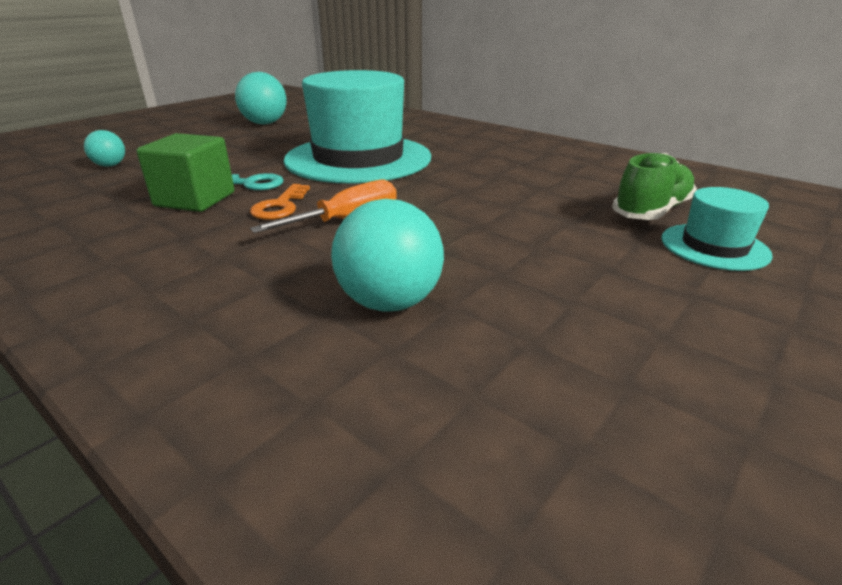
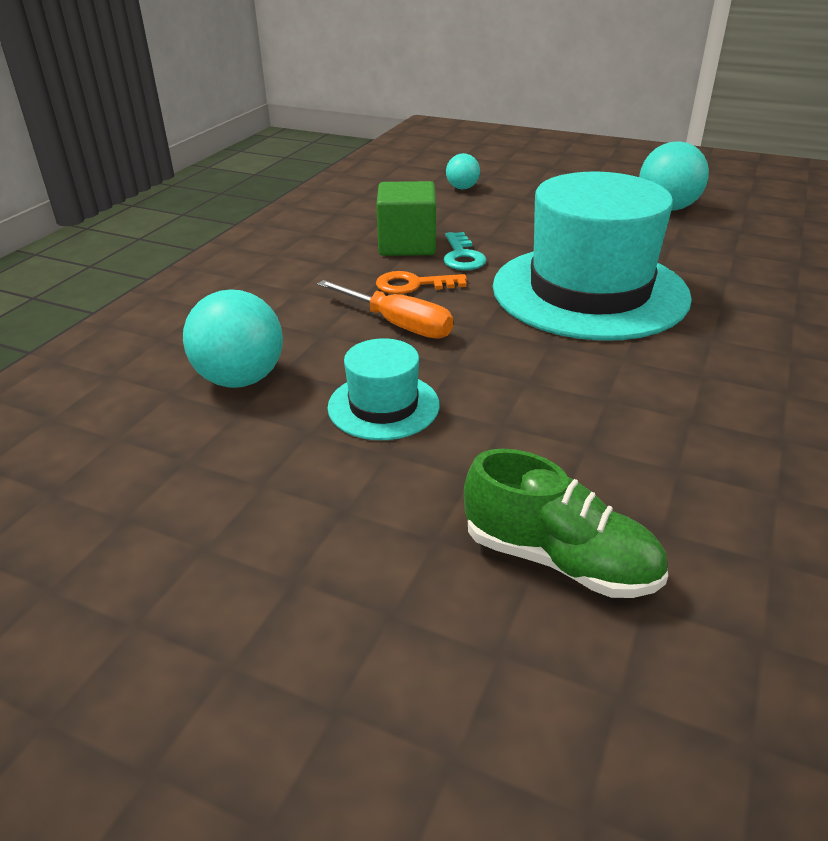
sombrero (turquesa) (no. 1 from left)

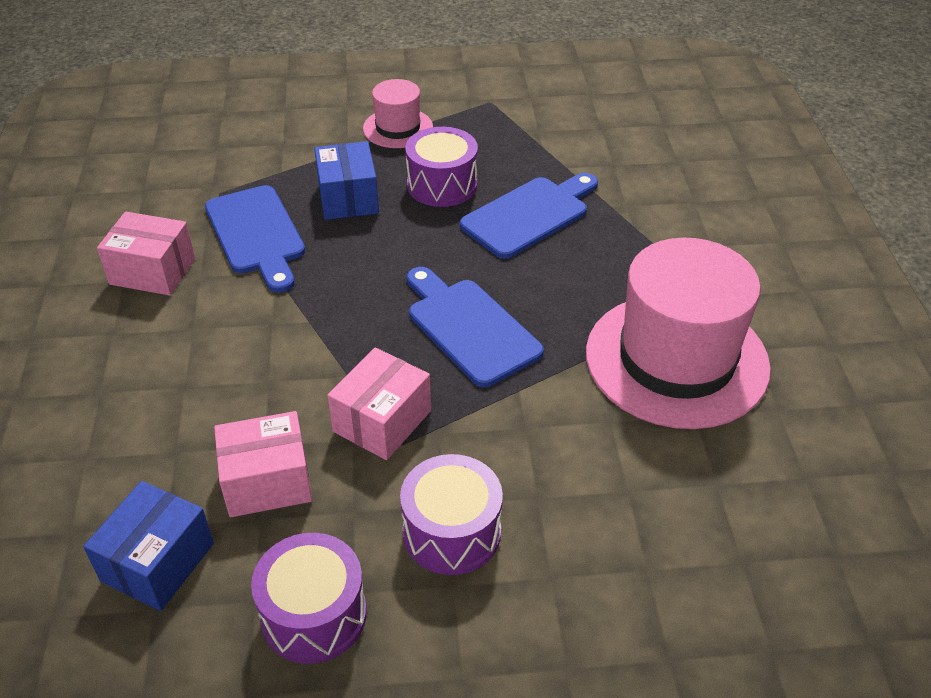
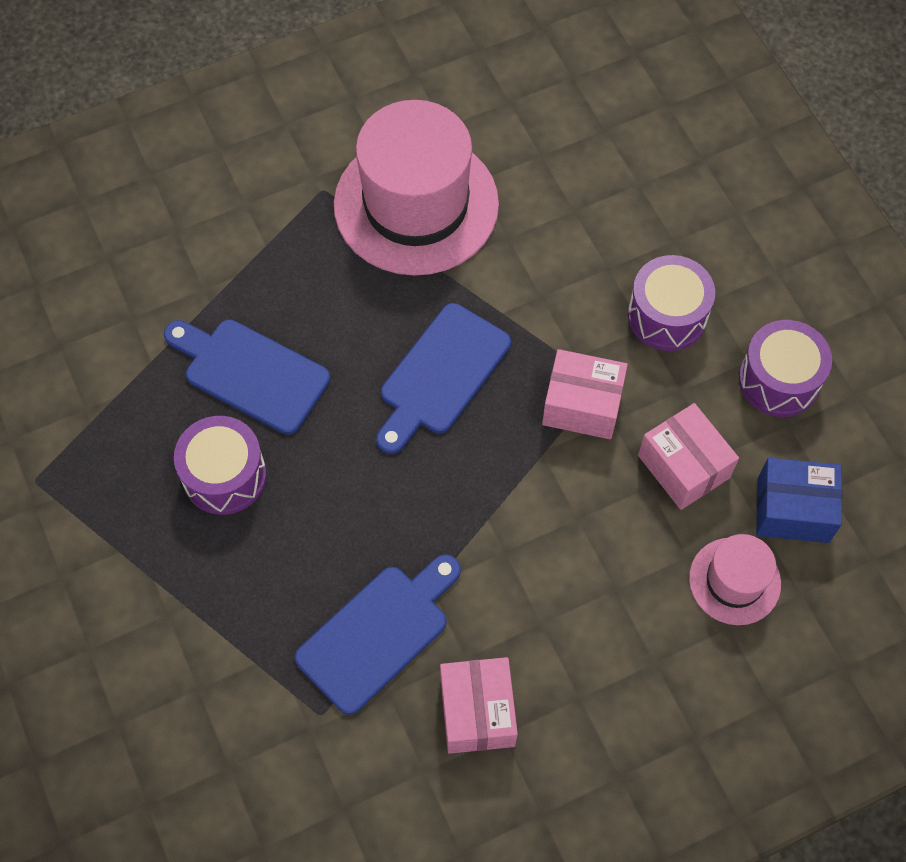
sombrero (rosa) (no. 2 from left); caja (azul) (no. 2 from left in the first image)

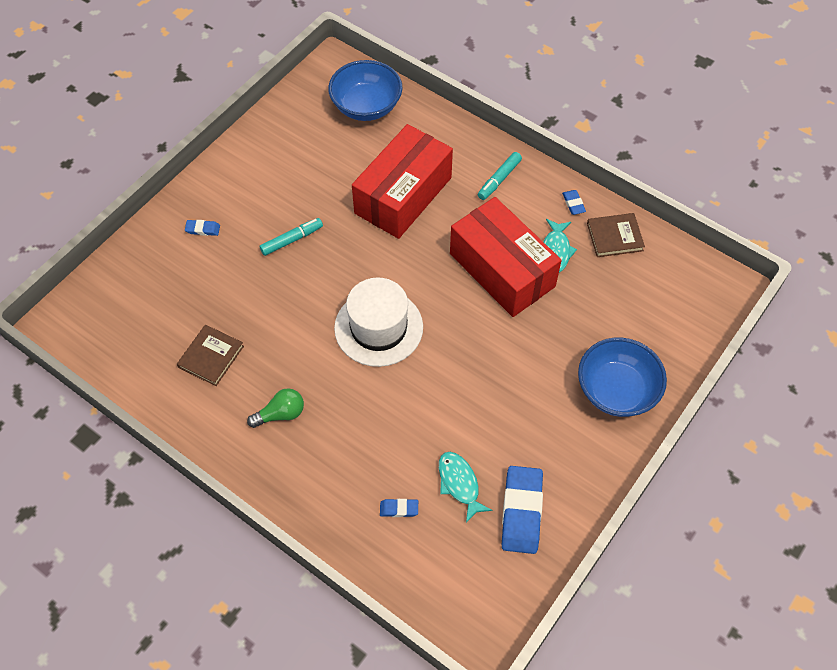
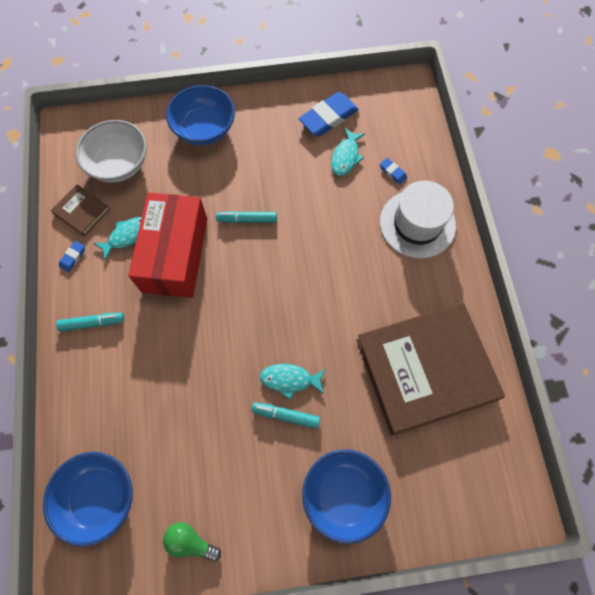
caja (rojo) (no. 1 from left in the first image); cuenco (azul) (no. 3 from left); sombrero (blanco); libro (marrón) (no. 2 from left); bombilla (verde); cuenco (blanco); rotulador (turquesa) (no. 2 from left); pez (turquesa) (no. 2 from left)

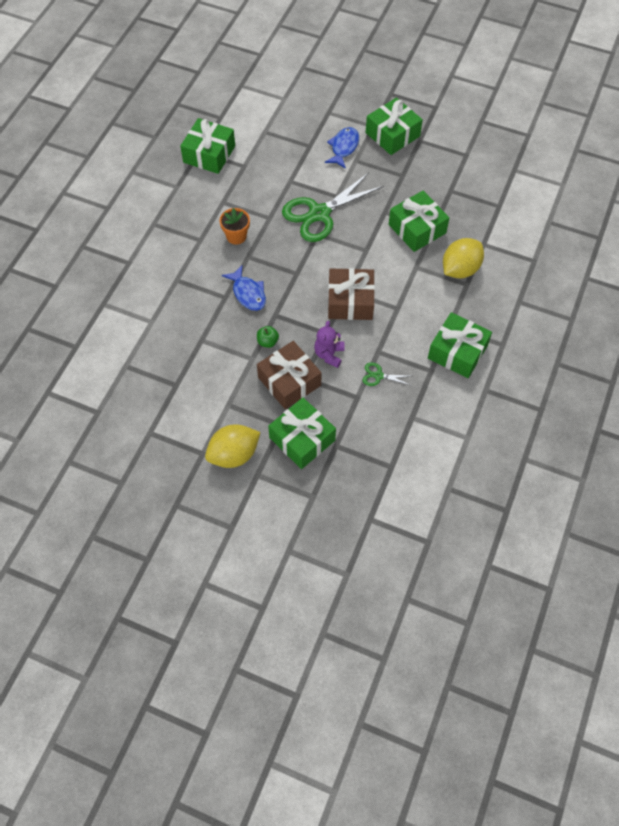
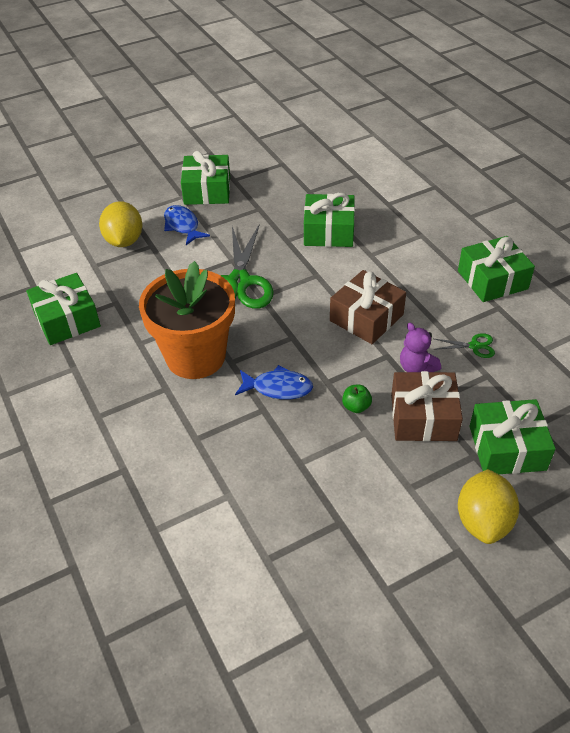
maceta (naranja); limón (amarillo) (no. 1 from left); tijeras (verde) (no. 2 from left)

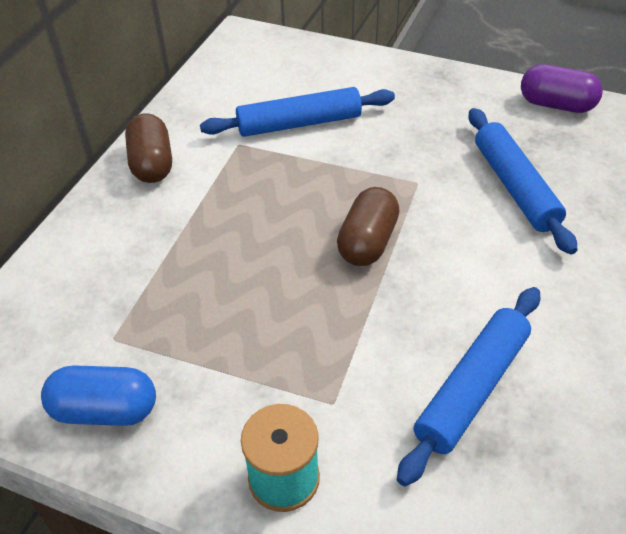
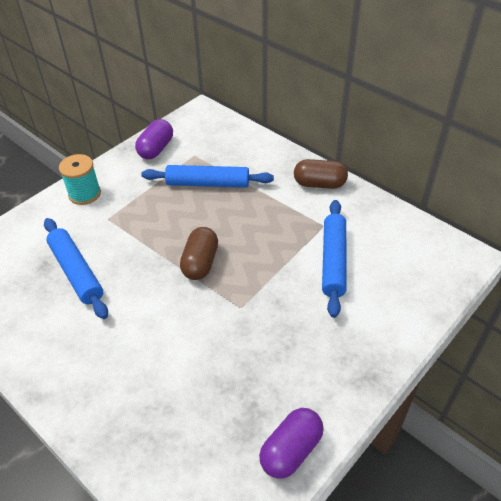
rodillo (azul) (no. 2 from left); cápsula (marrón) (no. 1 from left); cápsula (morado) (no. 1 from left)

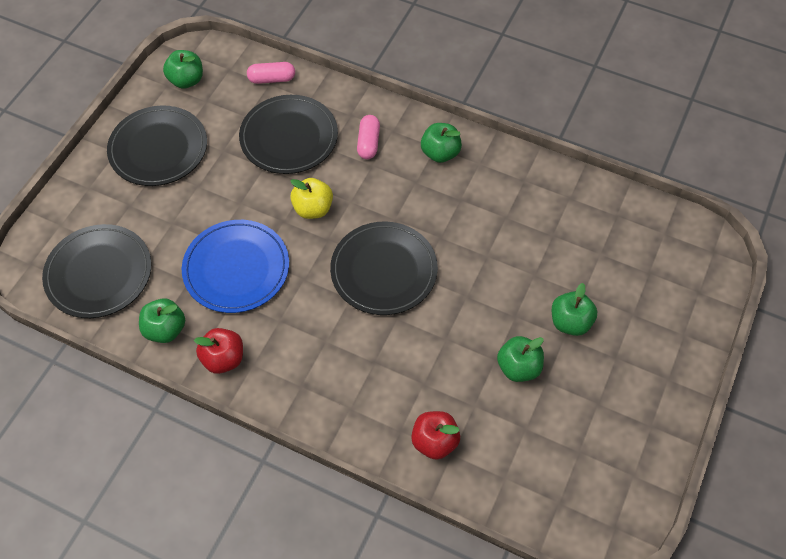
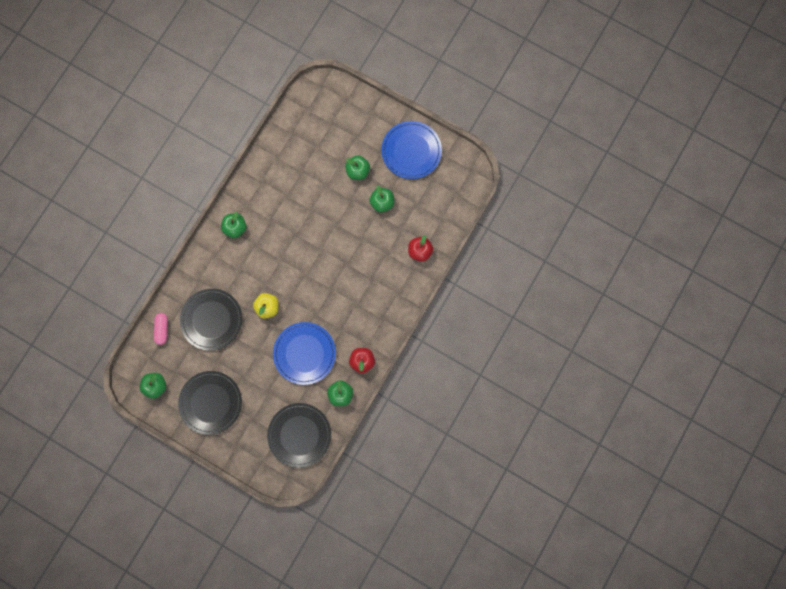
cápsula (rosa) (no. 2 from left in the first image); plato (negro) (no. 4 from left in the first image); plato (azul) (no. 2 from left)

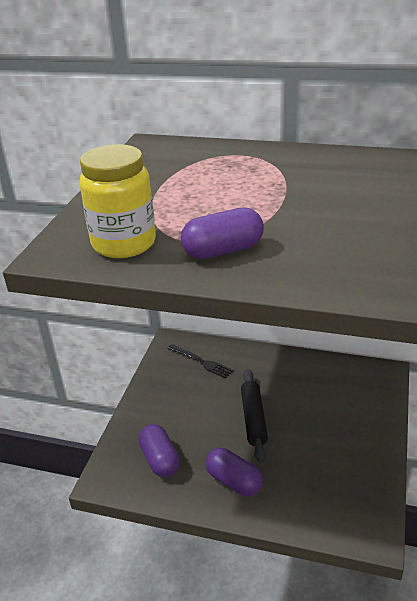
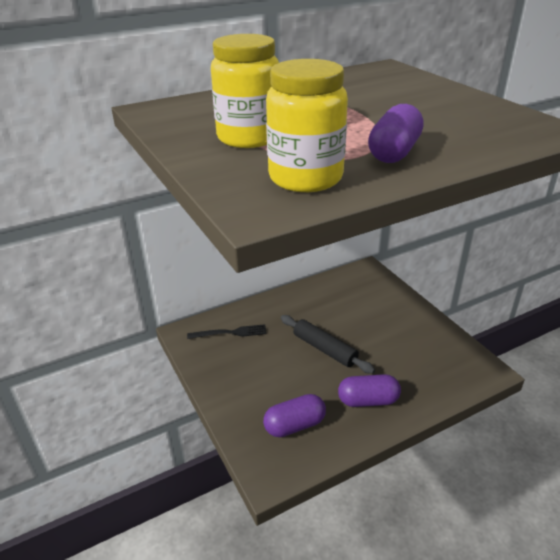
cápsula (morado) (no. 1 from left); tarro (amarillo) (no. 1 from left)

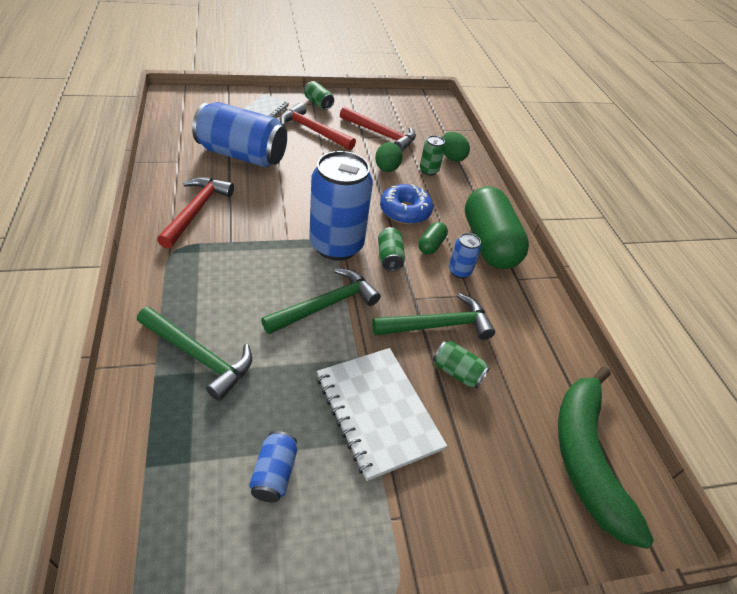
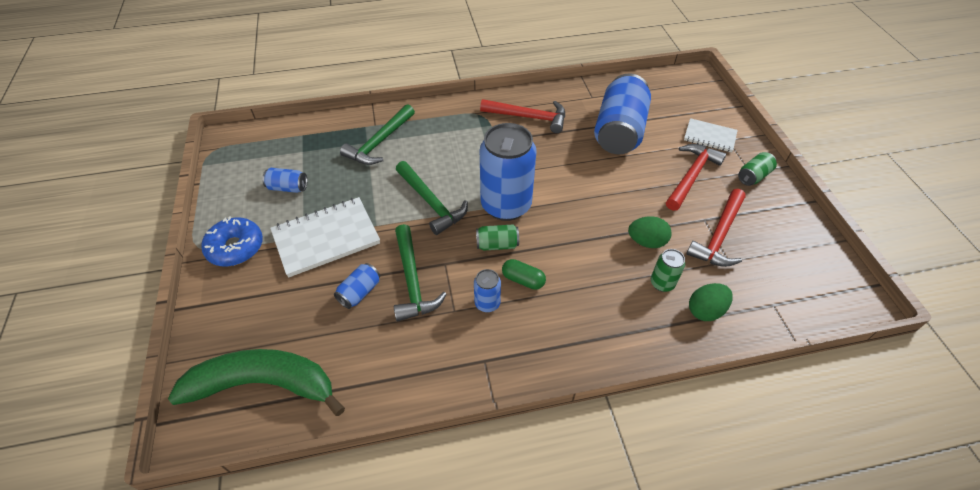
rosquilla (azul); cápsula (verde) (no. 2 from left in the first image); lata (azul) (no. 2 from left)

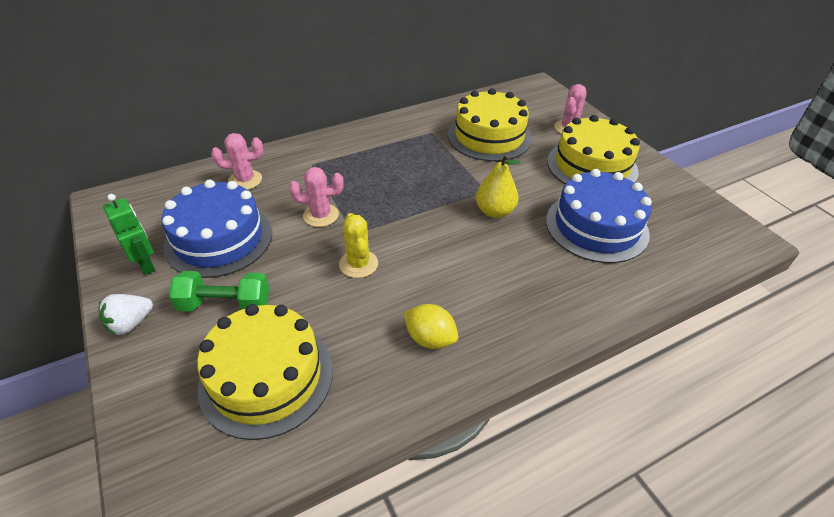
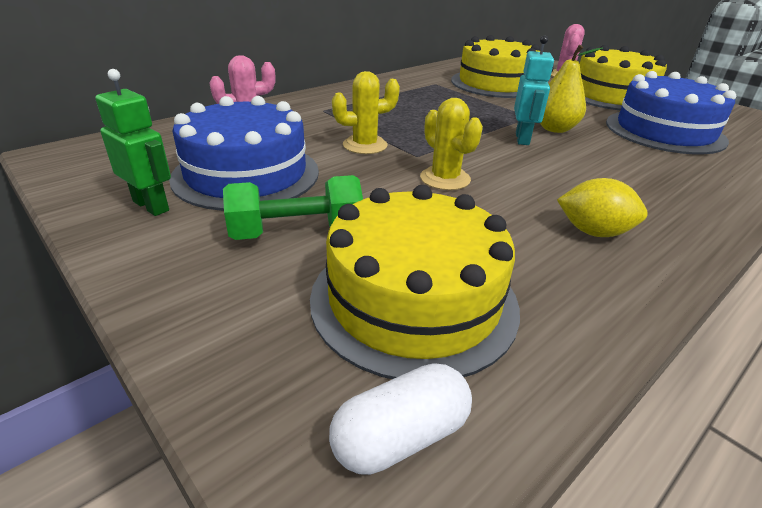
cactus (amarillo) (no. 1 from left); fresa (blanco); robot (turquesa); cápsula (blanco)

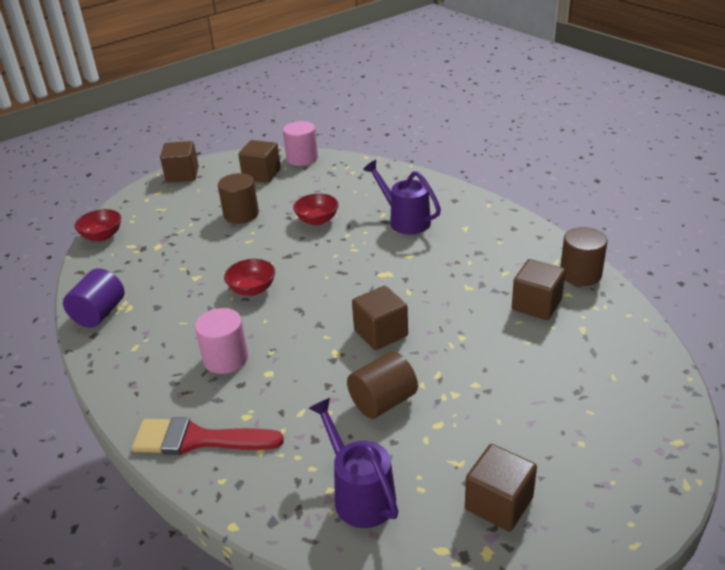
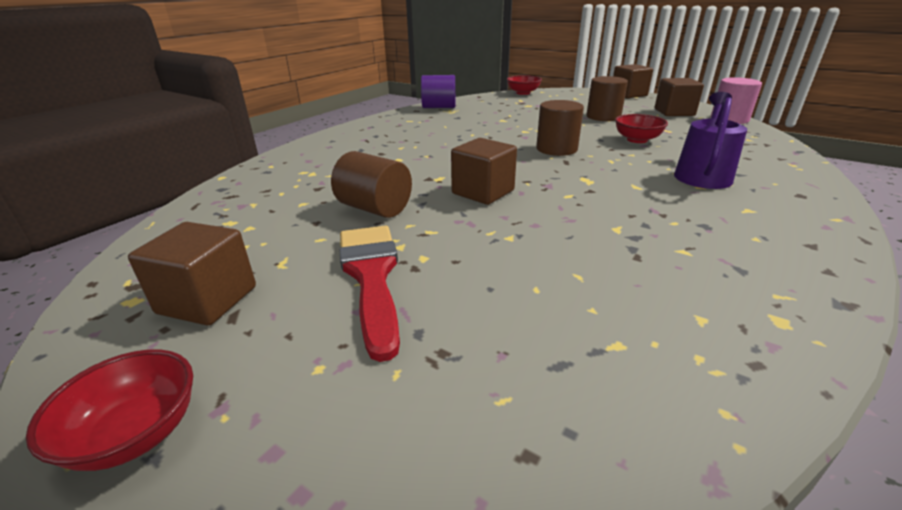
cilindro (marrón) (no. 2 from left); cuenco (rojo) (no. 1 from left); cubo (marrón) (no. 5 from left in the first image); cilindro (rosa) (no. 1 from left in the first image); regadera (morado) (no. 1 from left in the first image); pincel (rojo)

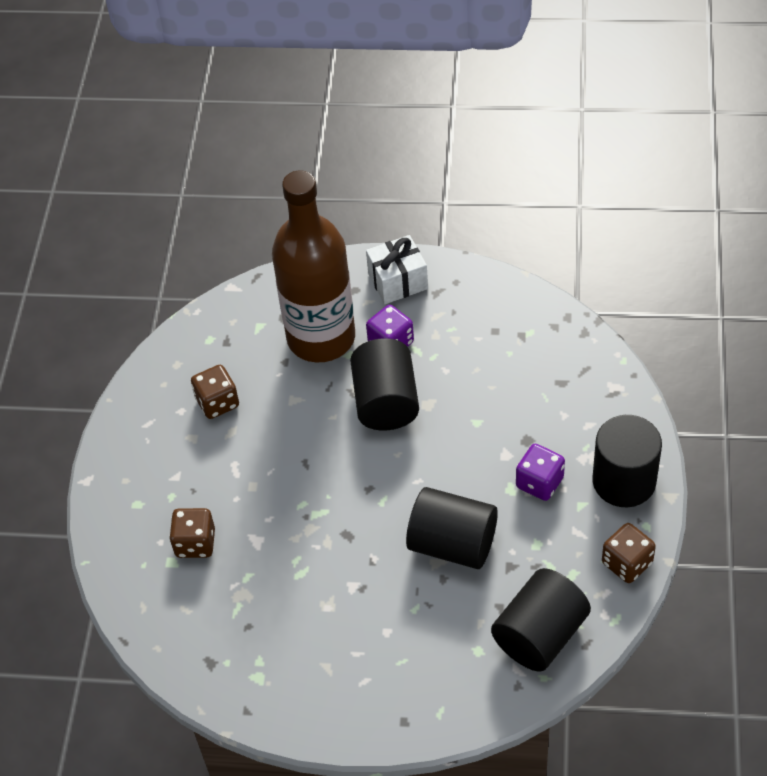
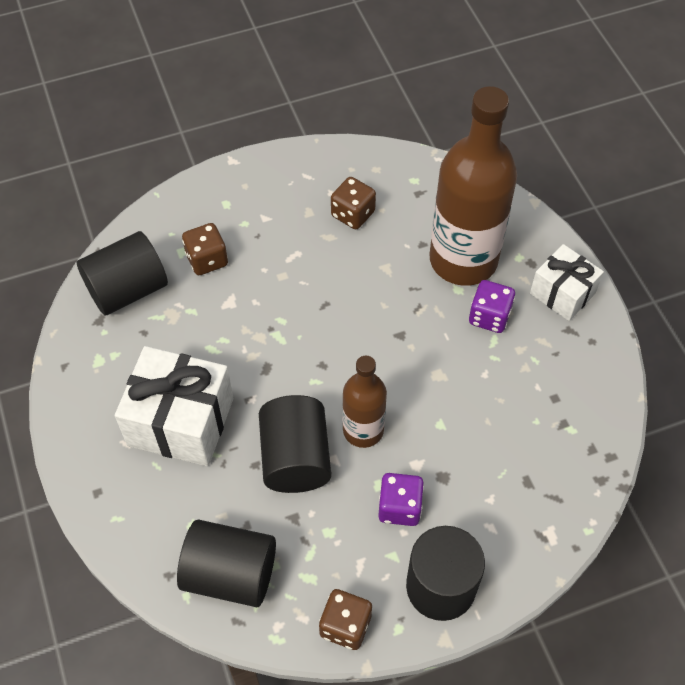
cilindro (negro) (no. 1 from left); regalo (blanco) (no. 1 from left); botella (marrón) (no. 1 from left)

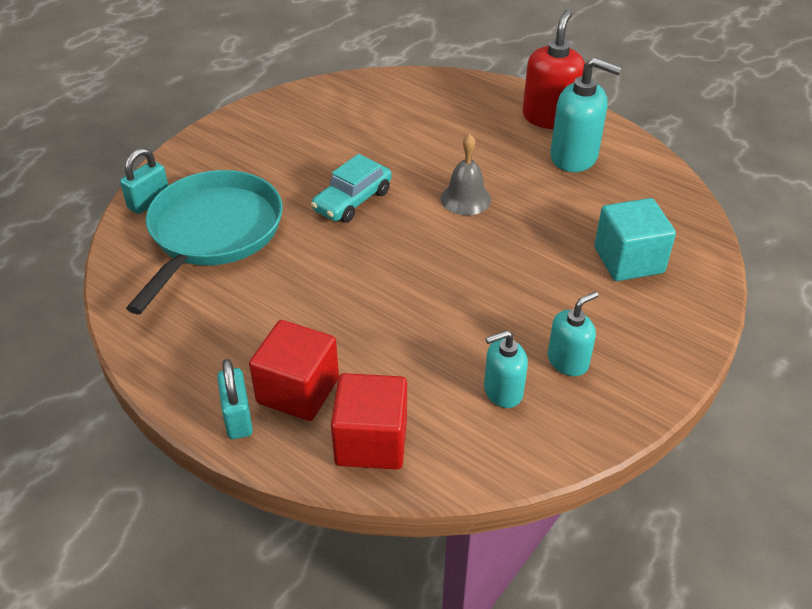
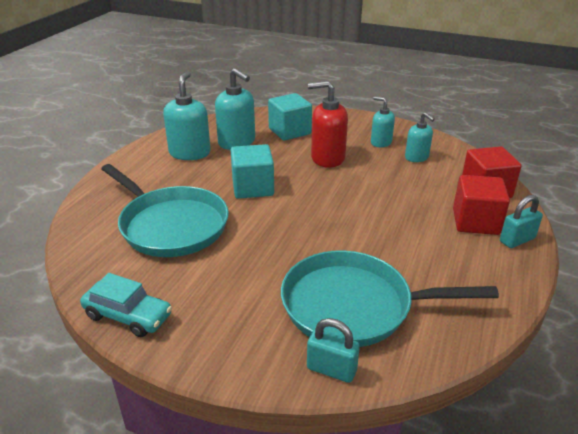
dispensador de jabón (rojo); cubo (turquesa) (no. 1 from left); coche (turquesa); dispensador de jabón (turquesa) (no. 2 from left); sartén (turquesa) (no. 1 from left)

